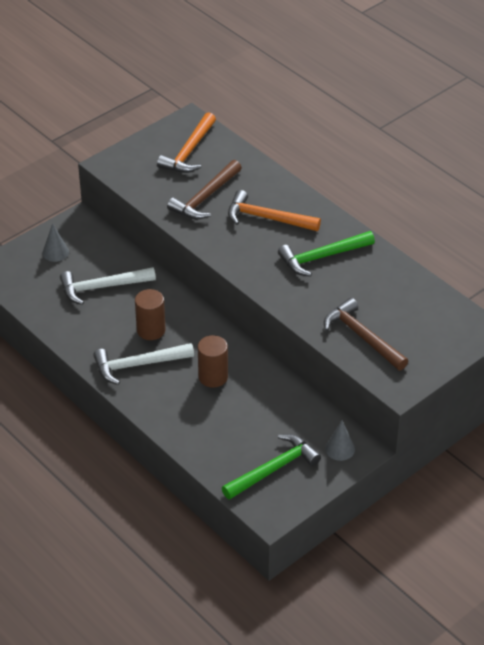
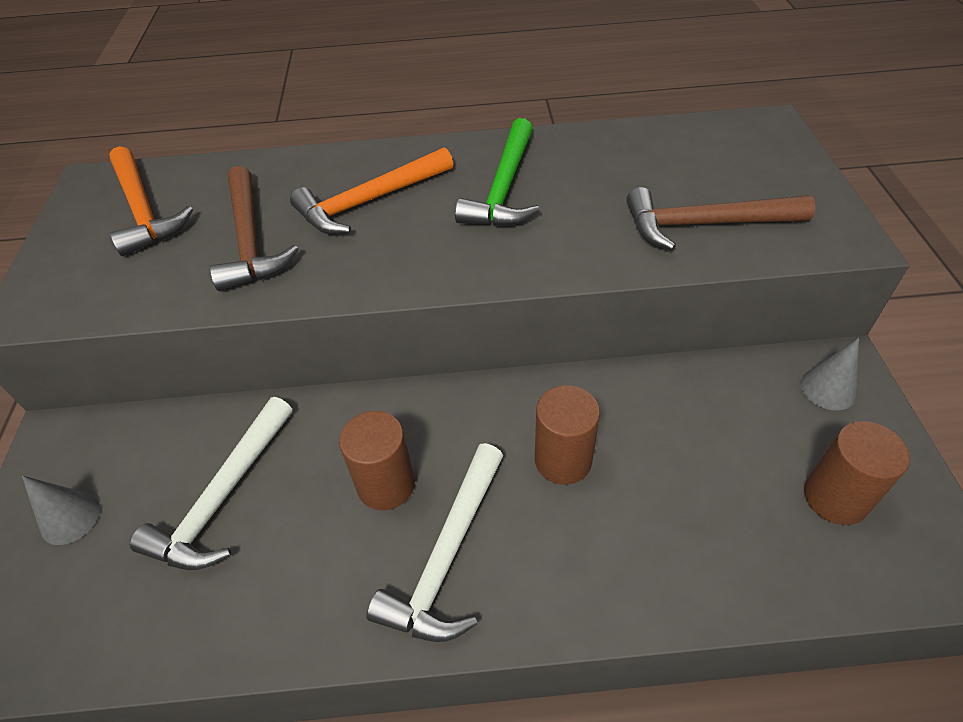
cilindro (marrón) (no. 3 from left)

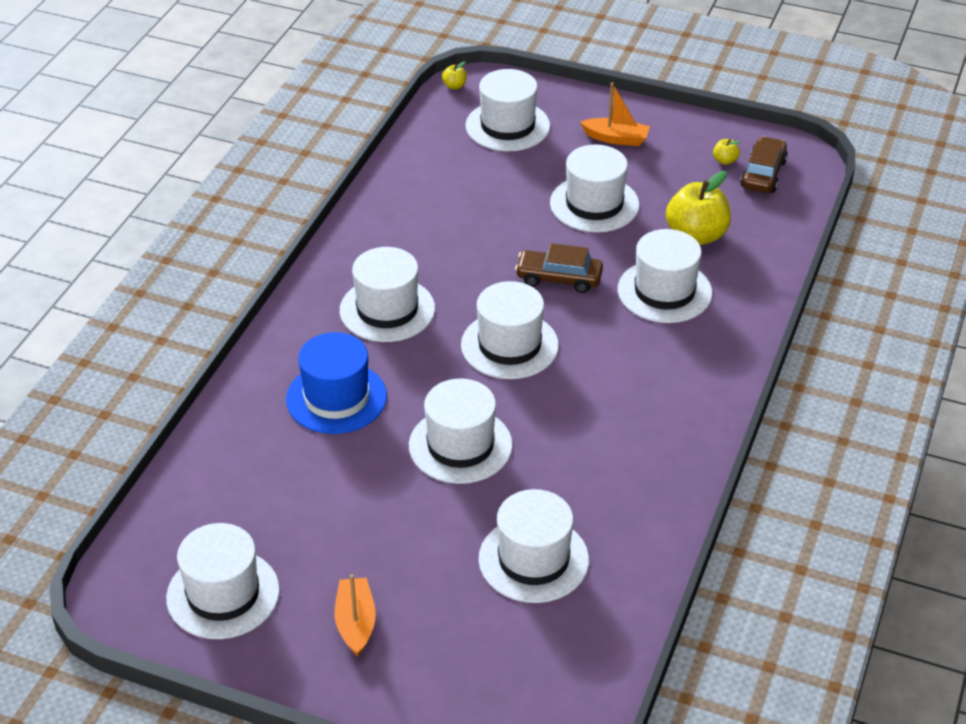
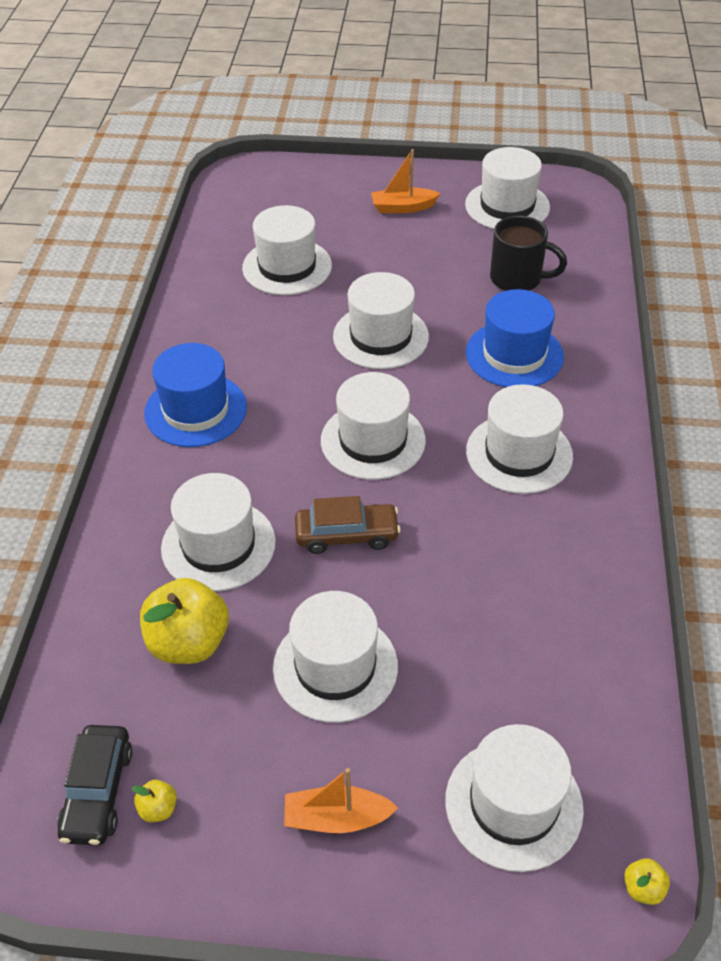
coche (negro); barco (naranja) (no. 2 from left); taza (negro); sombrero (azul) (no. 1 from left)

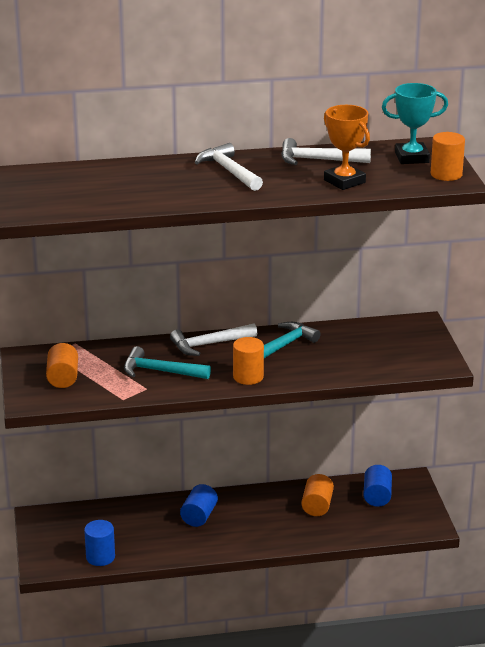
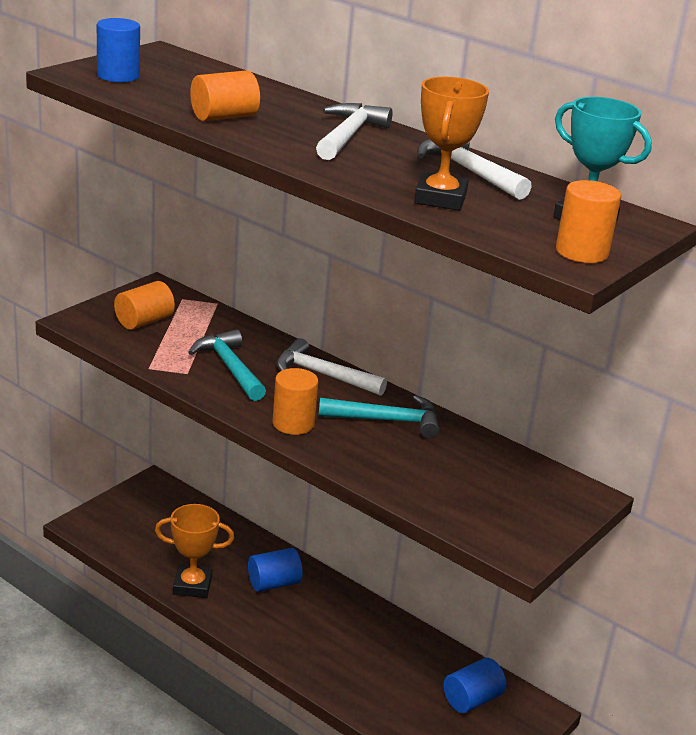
cilindro (naranja) (no. 2 from left); cilindro (azul) (no. 1 from left); trofeo (naranja) (no. 1 from left)

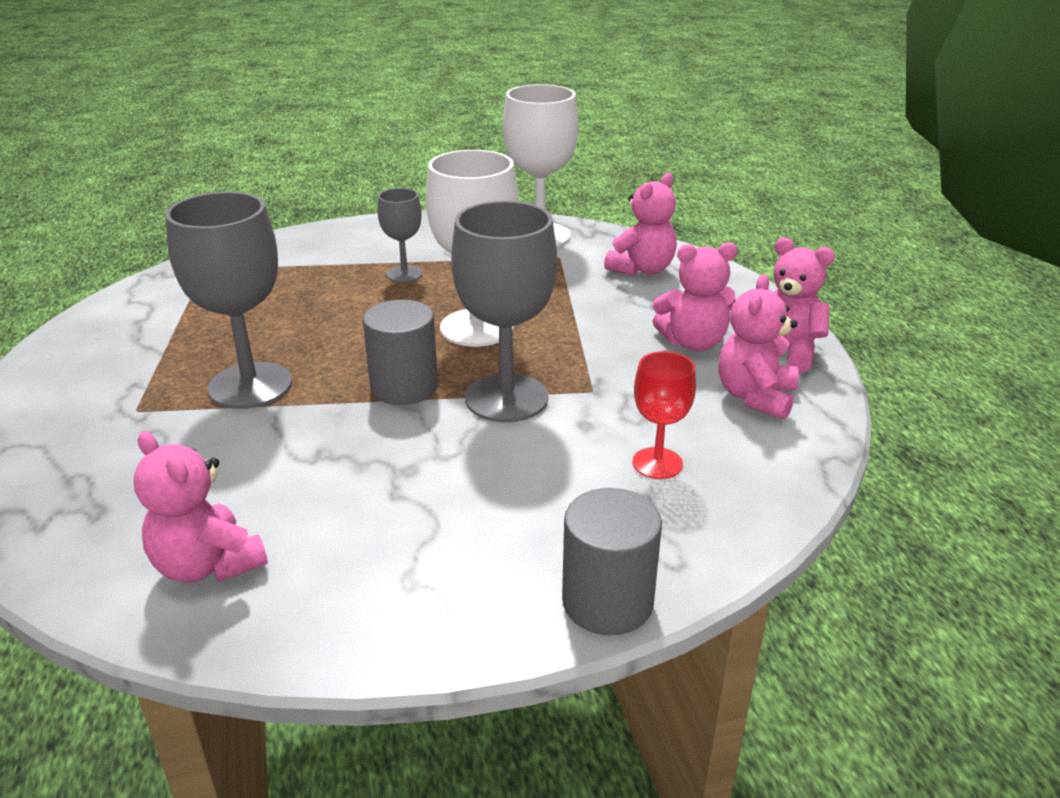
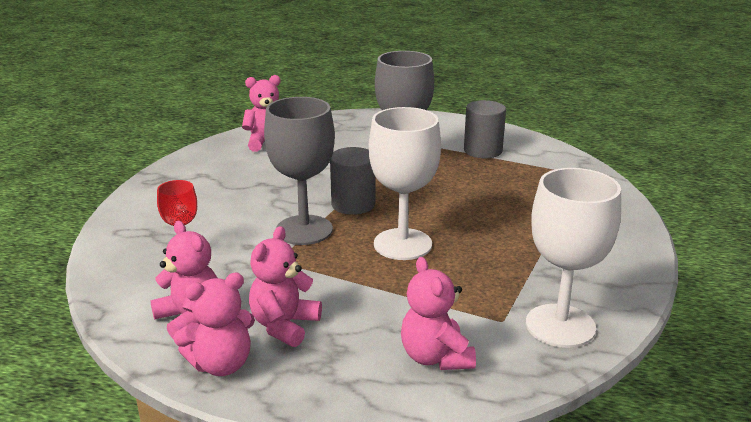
copa (gris) (no. 2 from left in the first image); cilindro (gris) (no. 2 from left)

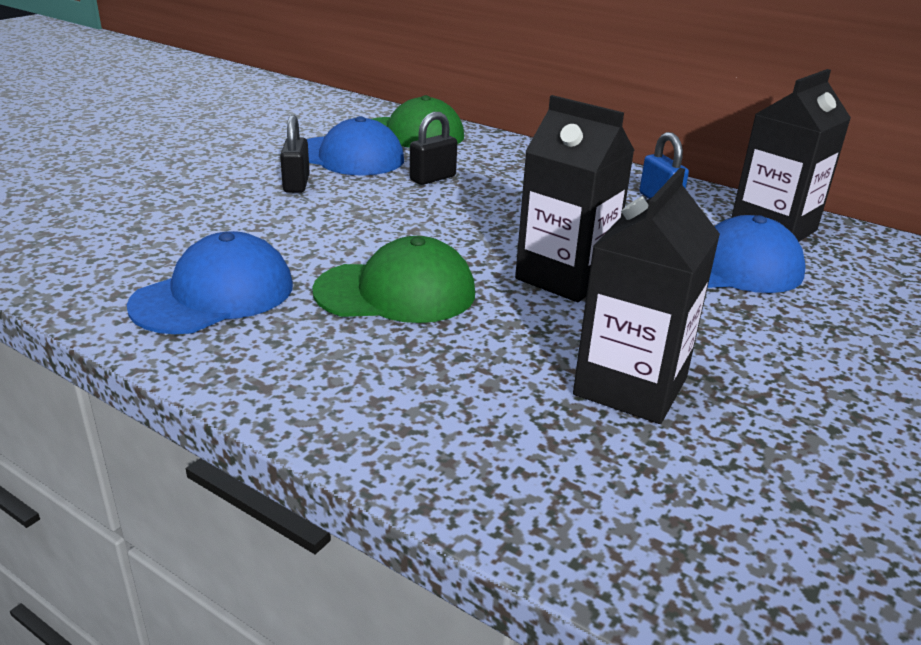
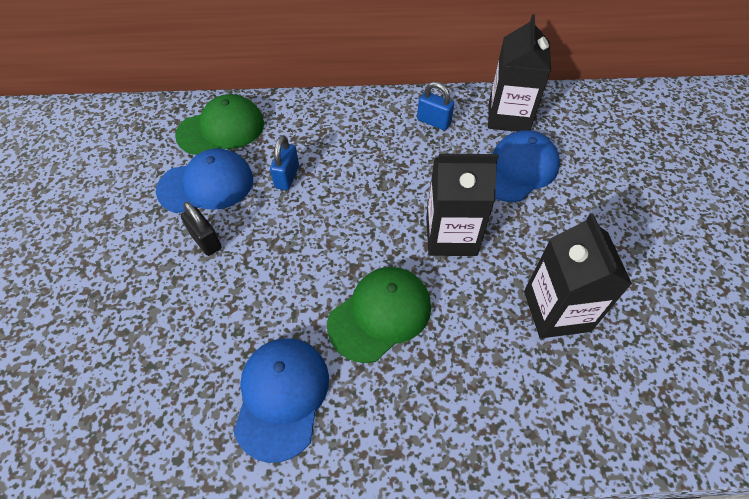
candado (azul) (no. 1 from left)

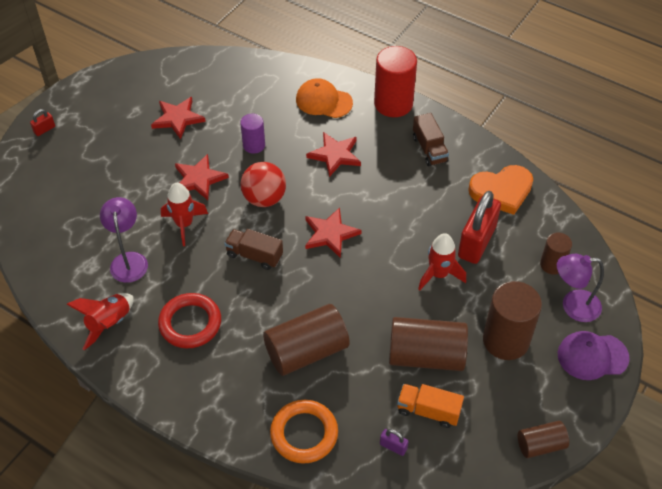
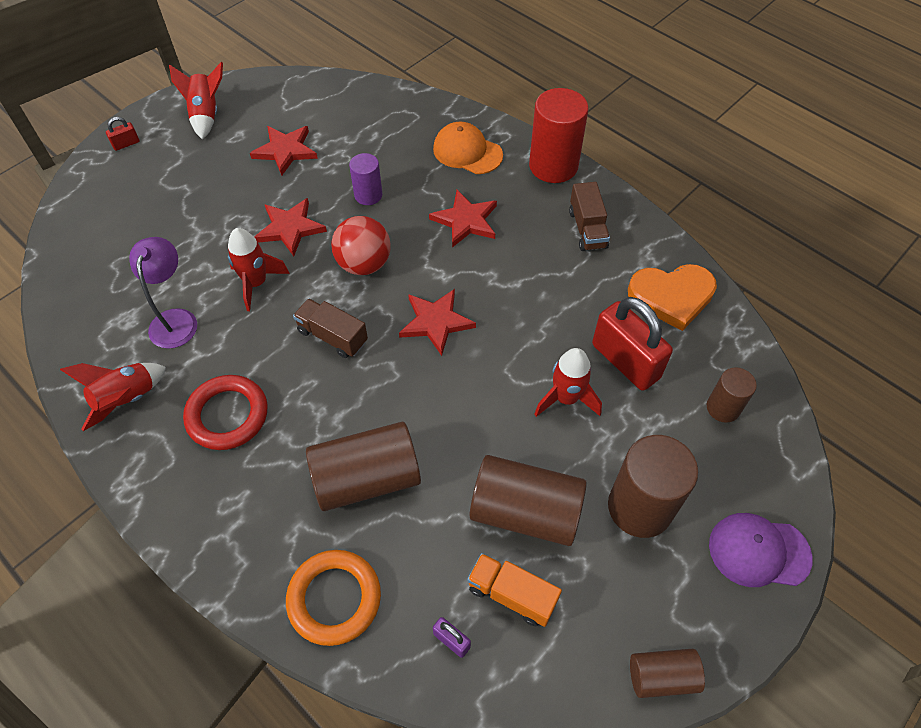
candado (rojo) (no. 2 from left); lámpara (morado) (no. 2 from left in the first image); cohete (rojo) (no. 2 from left)

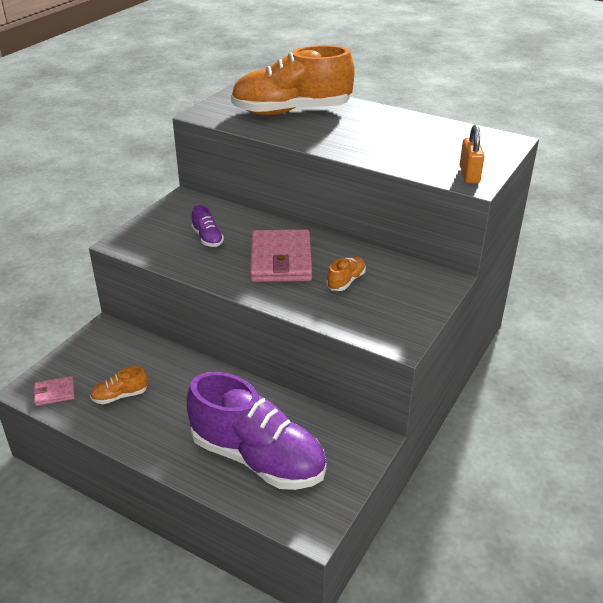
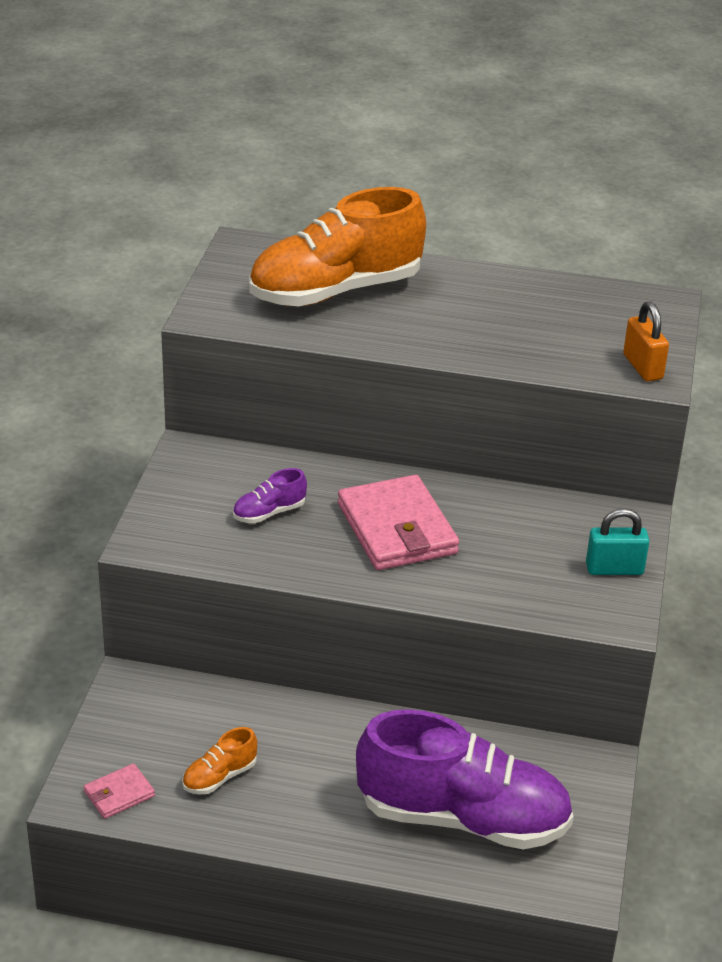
zapato (morado) (no. 1 from left); zapato (naranja) (no. 3 from left in the first image); candado (turquesa)

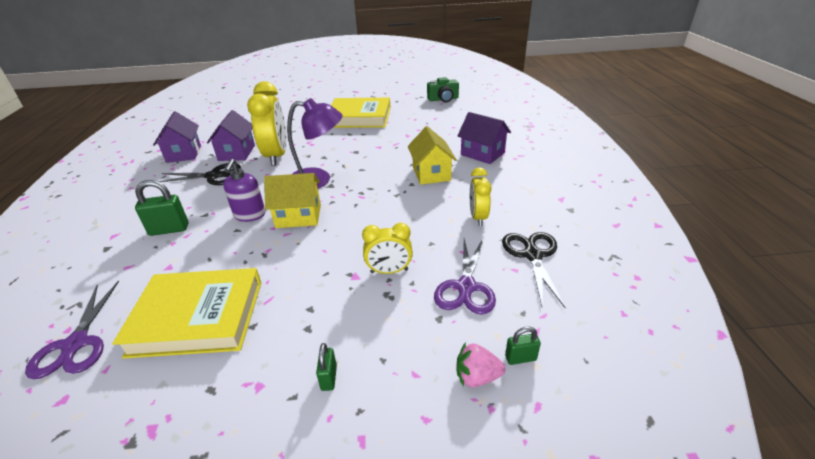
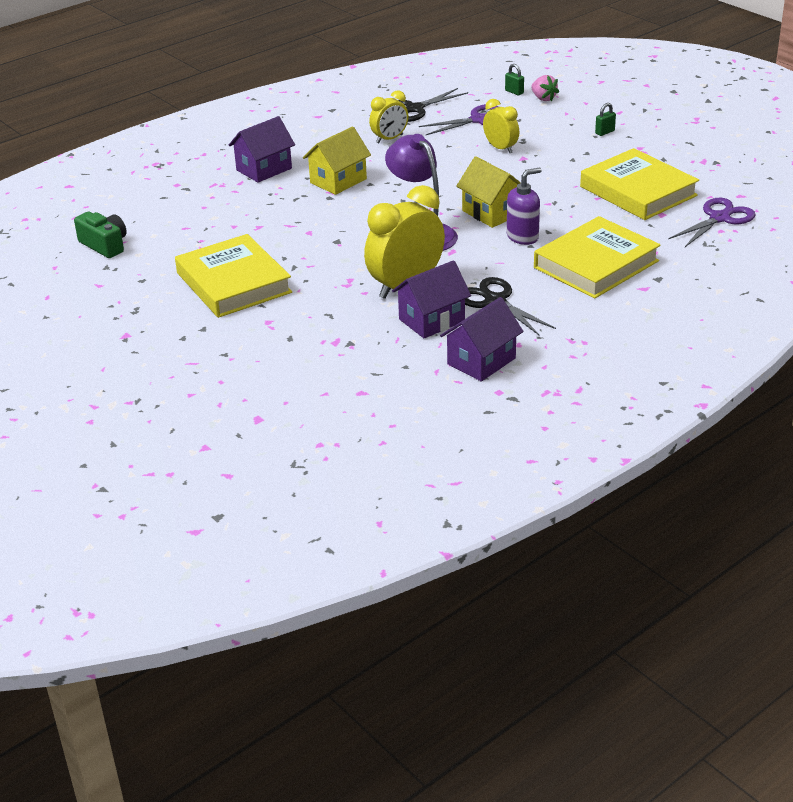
casa (morado) (no. 1 from left); libro (amarillo) (no. 2 from left)

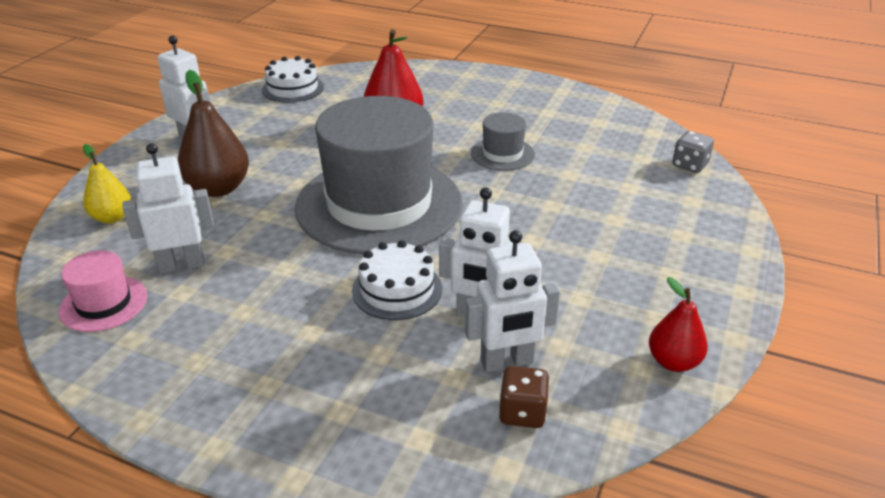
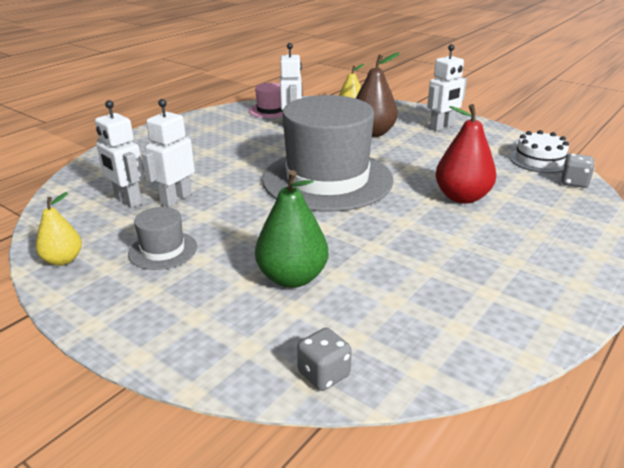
sombrero (gris) (no. 1 from left); robot (blanco) (no. 1 from left); tarta (blanco) (no. 2 from left in the first image); pera (amarillo) (no. 1 from left); dado (marrón); dado (gris) (no. 2 from left); pera (verde)

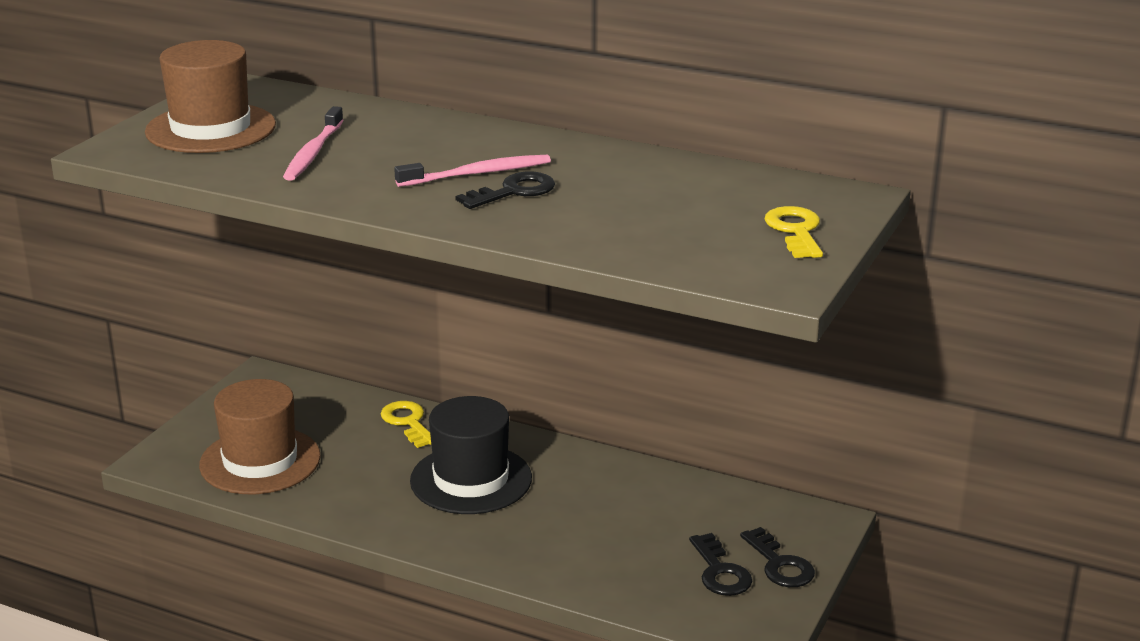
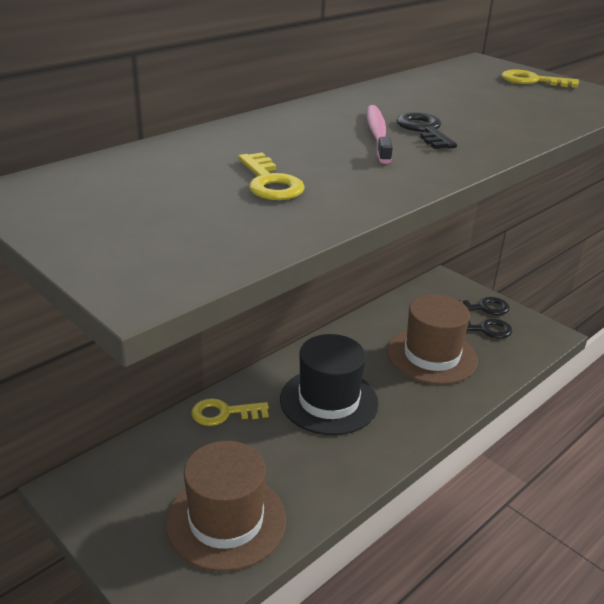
sombrero (marrón) (no. 2 from left); llave (amarillo) (no. 2 from left)

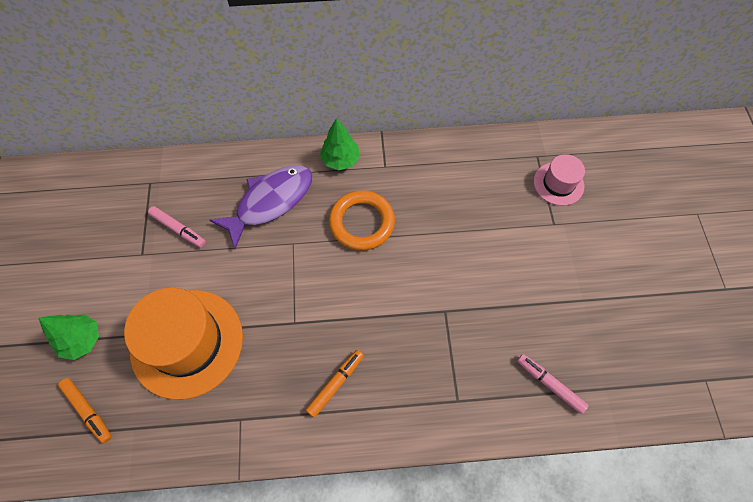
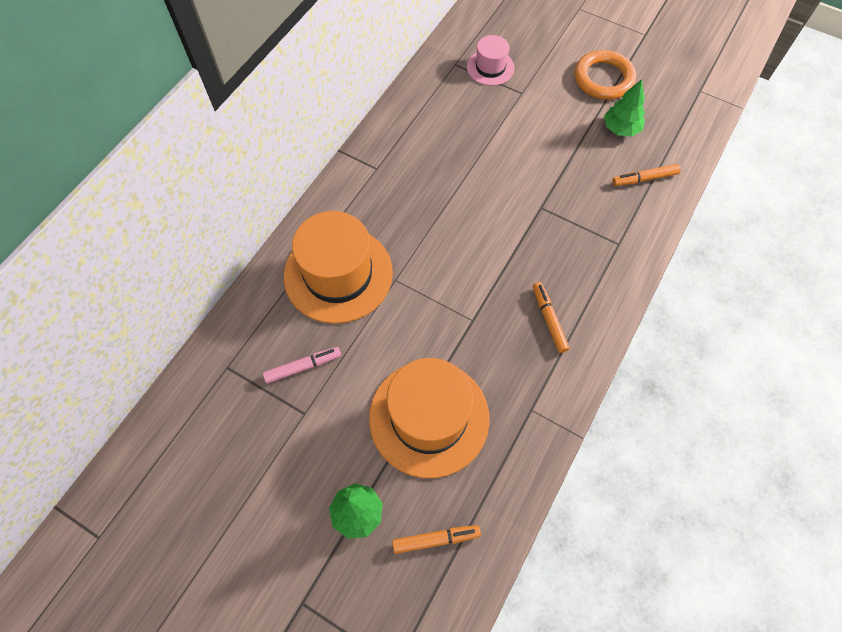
árbol (verde) (no. 2 from left); sombrero (naranja) (no. 1 from left); anillo (naranja); rotulador (naranja) (no. 3 from left)

